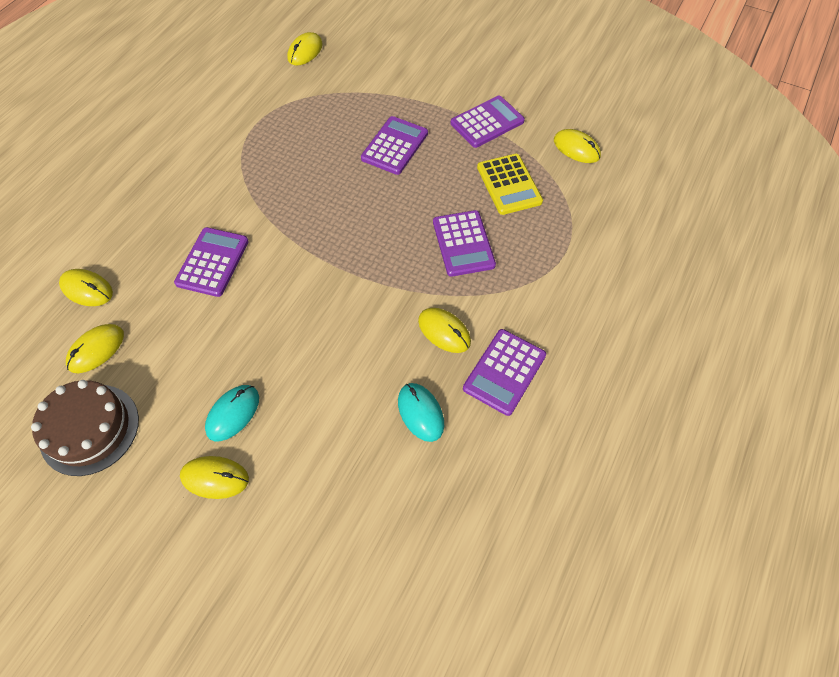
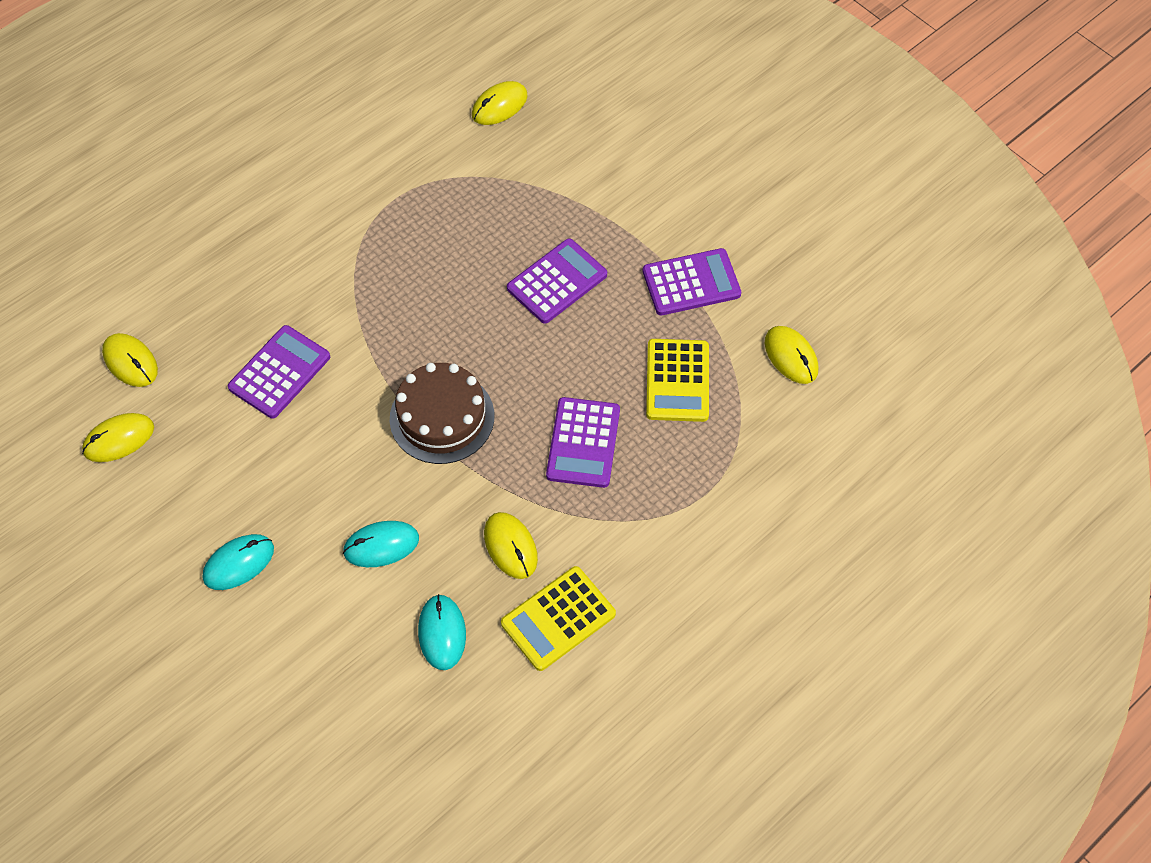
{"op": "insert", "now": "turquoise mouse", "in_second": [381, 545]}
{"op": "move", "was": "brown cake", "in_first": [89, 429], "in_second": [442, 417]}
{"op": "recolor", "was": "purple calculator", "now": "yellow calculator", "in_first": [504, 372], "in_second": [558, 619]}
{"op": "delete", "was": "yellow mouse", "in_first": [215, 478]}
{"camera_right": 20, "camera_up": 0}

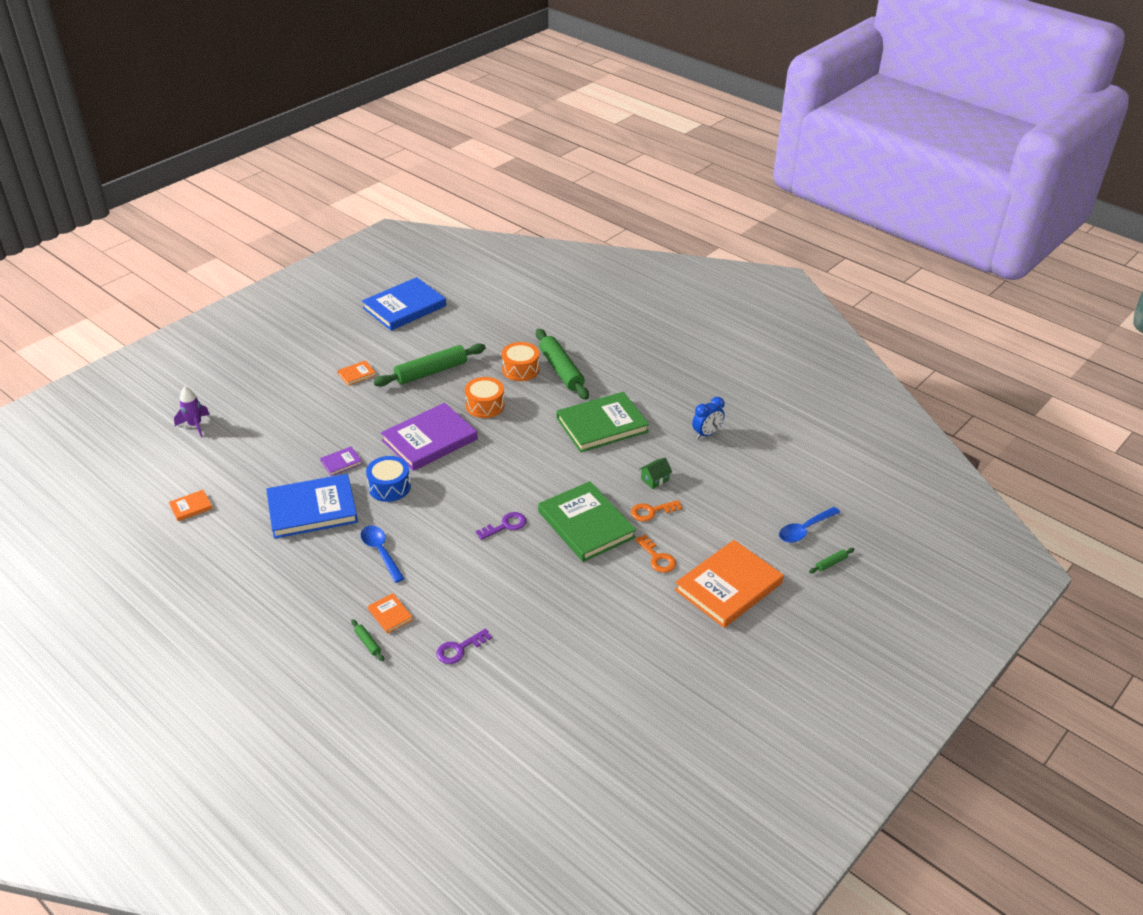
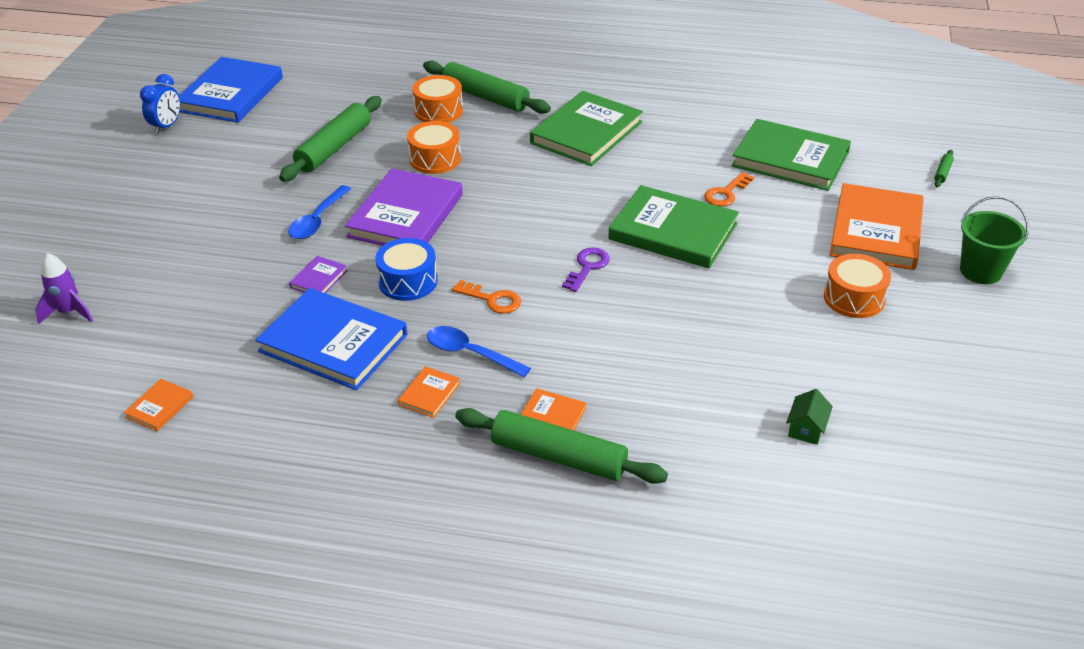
{"op": "move", "was": "blue clock", "in_first": [706, 434], "in_second": [166, 126]}
{"op": "rotate", "was": "blue book", "in_first": [312, 509], "in_second": [333, 343], "clockwise": 75}
{"op": "move", "was": "blue spoon", "in_first": [804, 530], "in_second": [318, 220]}
{"op": "move", "was": "orange book", "in_first": [356, 374], "in_second": [429, 394]}
{"op": "move", "was": "orange key", "in_first": [657, 558], "in_second": [492, 299]}
{"op": "resize", "was": "green rolling pin", "in_first": [368, 643], "in_second": [558, 457], "ratio": 2.46}
{"op": "insert", "now": "green book", "in_second": [790, 159]}
{"op": "move", "was": "green house", "in_first": [654, 479], "in_second": [806, 429]}
{"op": "insert", "now": "orange drum", "in_second": [854, 298]}
{"op": "insert", "now": "green bucket", "in_second": [980, 271]}
{"op": "delete", "was": "purple key", "in_first": [459, 649]}
{"camera_right": -30, "camera_up": 0}

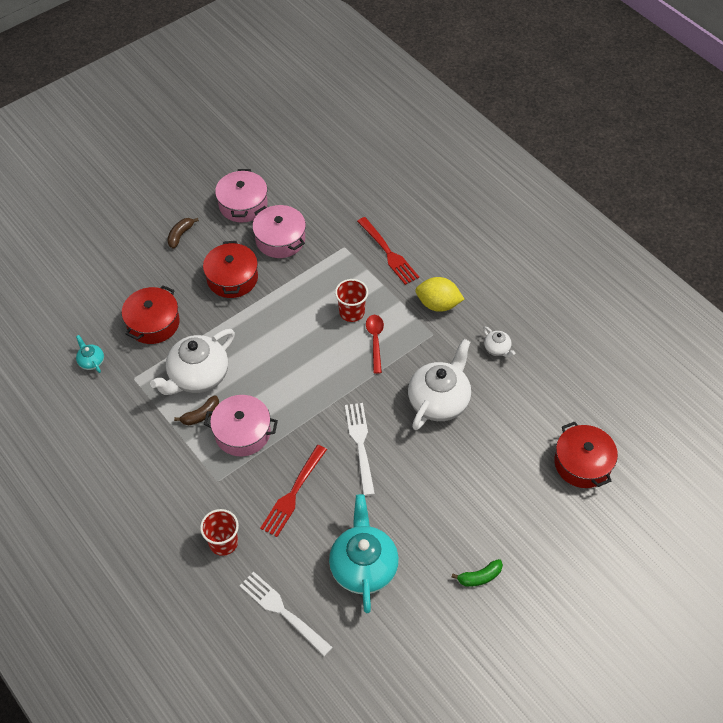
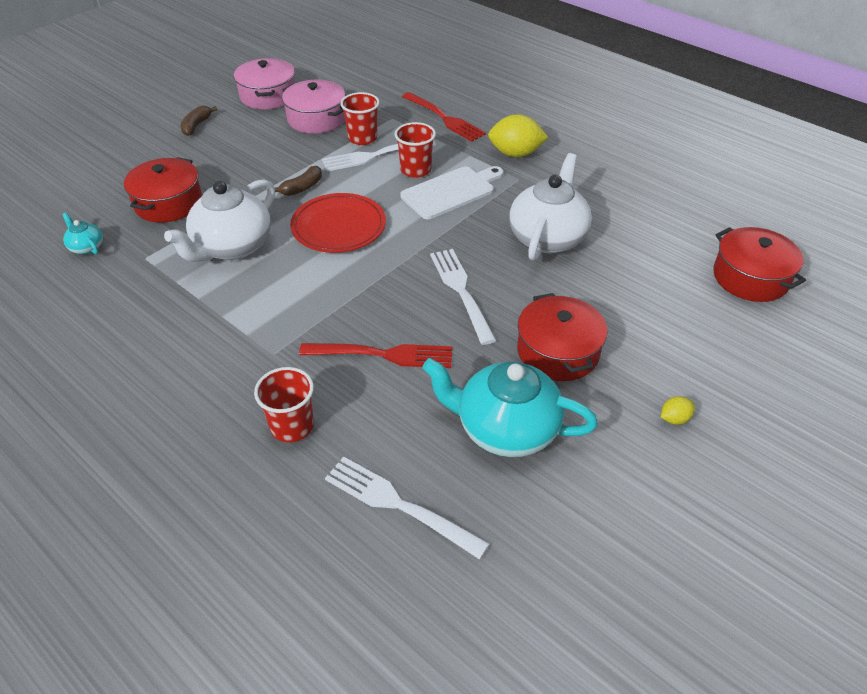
{"op": "move", "was": "brown banana", "in_first": [201, 415], "in_second": [302, 188]}
{"op": "insert", "now": "red plate", "in_second": [338, 227]}
{"op": "rotate", "was": "red fork", "in_first": [293, 493], "in_second": [383, 355], "clockwise": -105}
{"op": "insert", "now": "white fork", "in_second": [374, 155]}
{"op": "insert", "now": "red cup", "in_second": [362, 138]}
{"op": "replace", "was": "red spoon", "now": "white cutting board", "in_first": [375, 341], "in_second": [451, 191]}
{"op": "rotate", "was": "turquoise teapot", "in_first": [363, 567], "in_second": [505, 429], "clockwise": -60}
{"op": "move", "was": "red pot", "in_first": [232, 278], "in_second": [557, 352]}
{"op": "replace", "was": "green banana", "now": "yellow lemon", "in_first": [479, 577], "in_second": [674, 419]}
{"op": "delete", "was": "pink pot", "in_first": [242, 432]}
{"op": "delete", "was": "white teapot", "in_first": [497, 348]}
{"camera_right": -10, "camera_up": -10}

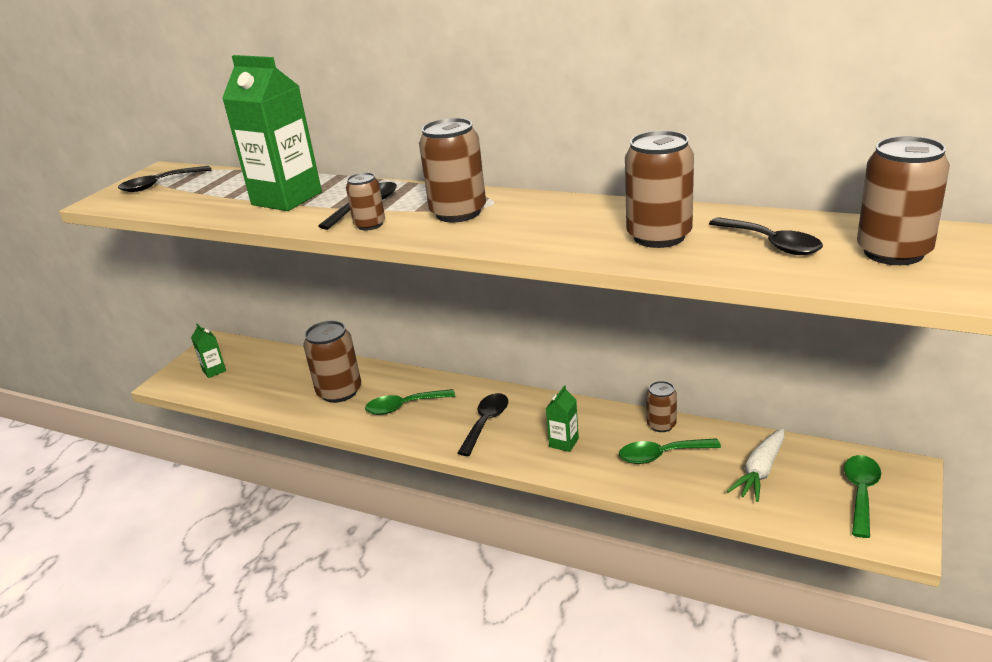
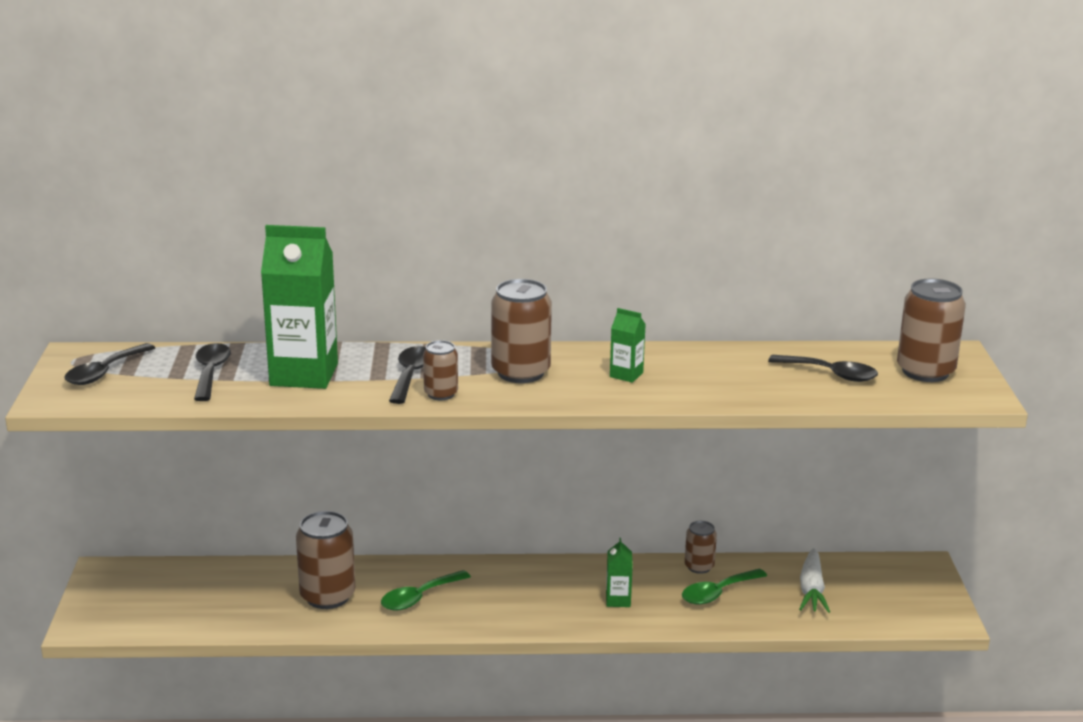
{"op": "move", "was": "black spoon", "in_first": [486, 423], "in_second": [211, 372]}
{"op": "move", "was": "green carton", "in_first": [214, 370], "in_second": [626, 375]}
{"op": "delete", "was": "brown can", "in_first": [659, 236]}
{"op": "delete", "was": "green spoon", "in_first": [861, 493]}
{"camera_right": -30, "camera_up": -5}

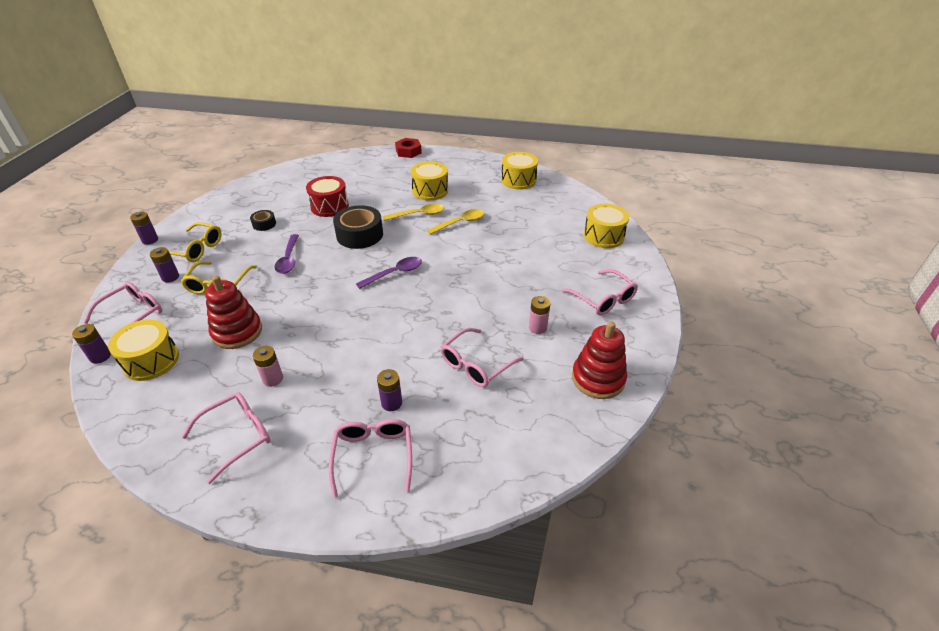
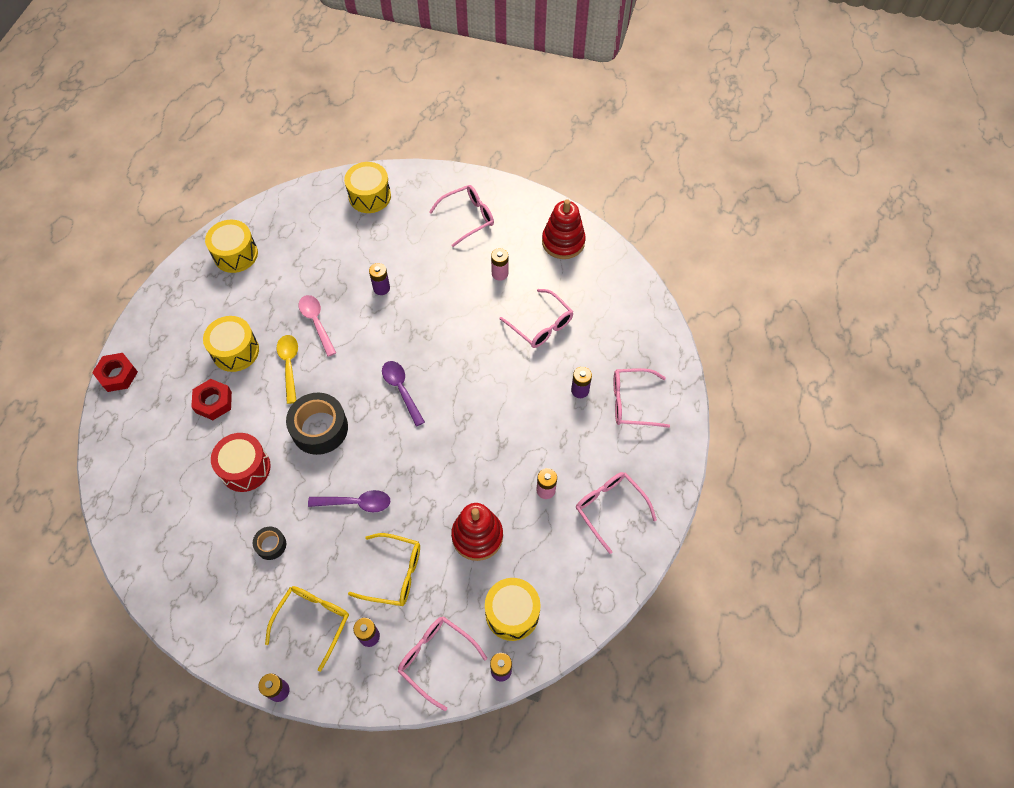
{"op": "insert", "now": "red nut", "in_second": [213, 402]}
{"op": "recolor", "was": "yellow spoon", "now": "pink spoon", "in_first": [460, 223], "in_second": [316, 323]}
{"op": "insert", "now": "purple battery", "in_second": [381, 288]}
{"camera_right": -85, "camera_up": 20}

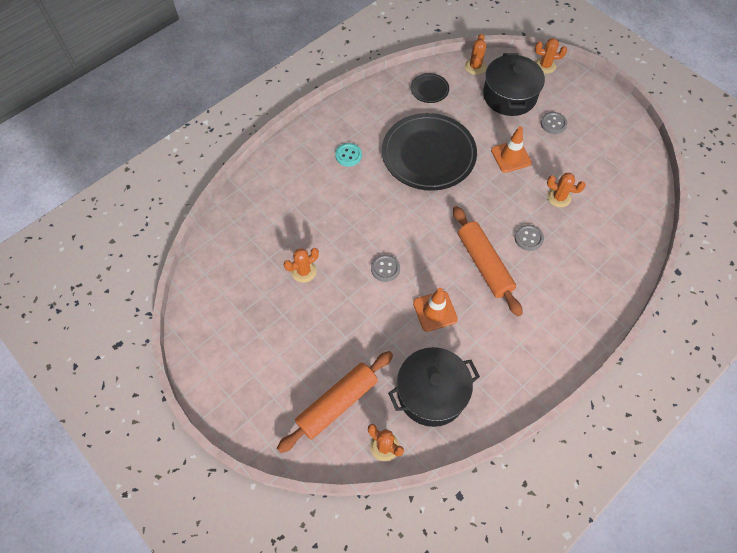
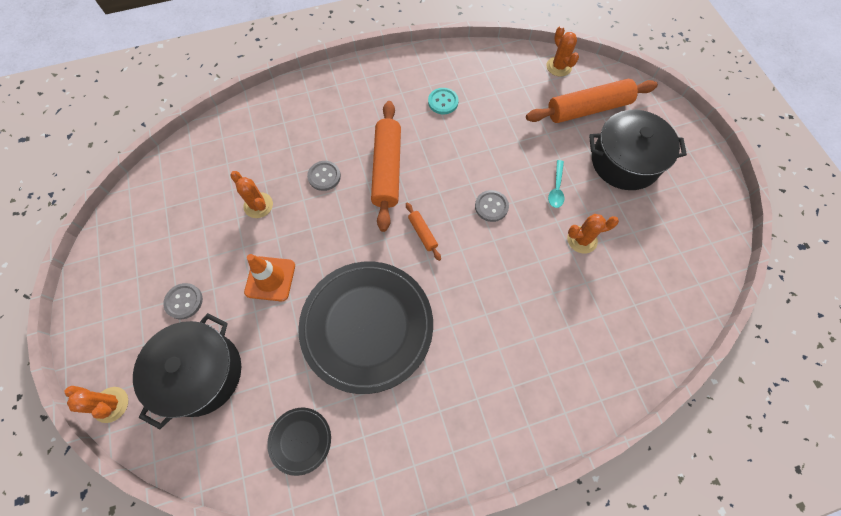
{"op": "insert", "now": "orange rolling pin", "in_second": [422, 233]}
{"op": "move", "was": "turquoise button", "in_first": [348, 155], "in_second": [443, 102]}
{"op": "insert", "now": "turquoise spoon", "in_second": [556, 188]}
{"op": "move", "was": "black pot", "in_first": [431, 393], "in_second": [624, 161]}
{"op": "delete", "was": "orange traffic cone", "in_first": [435, 311]}
{"op": "delete", "was": "orange cactus", "in_first": [475, 67]}
{"camera_right": -155, "camera_up": 5}

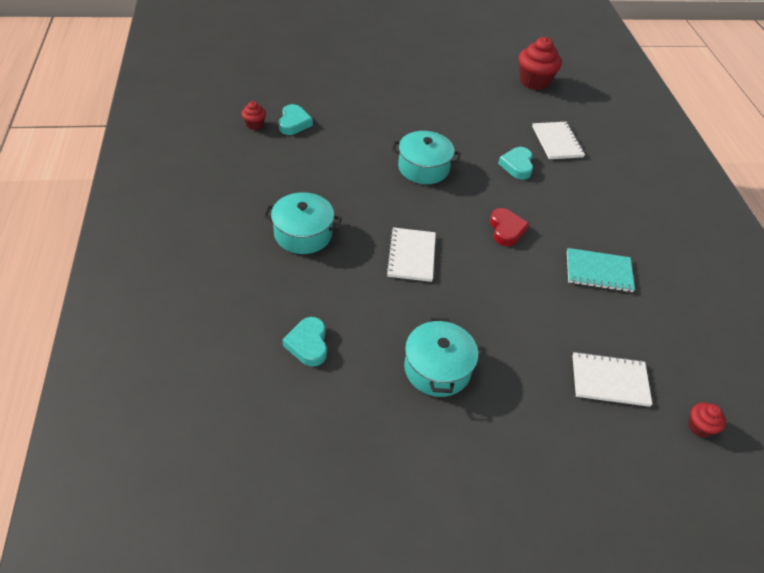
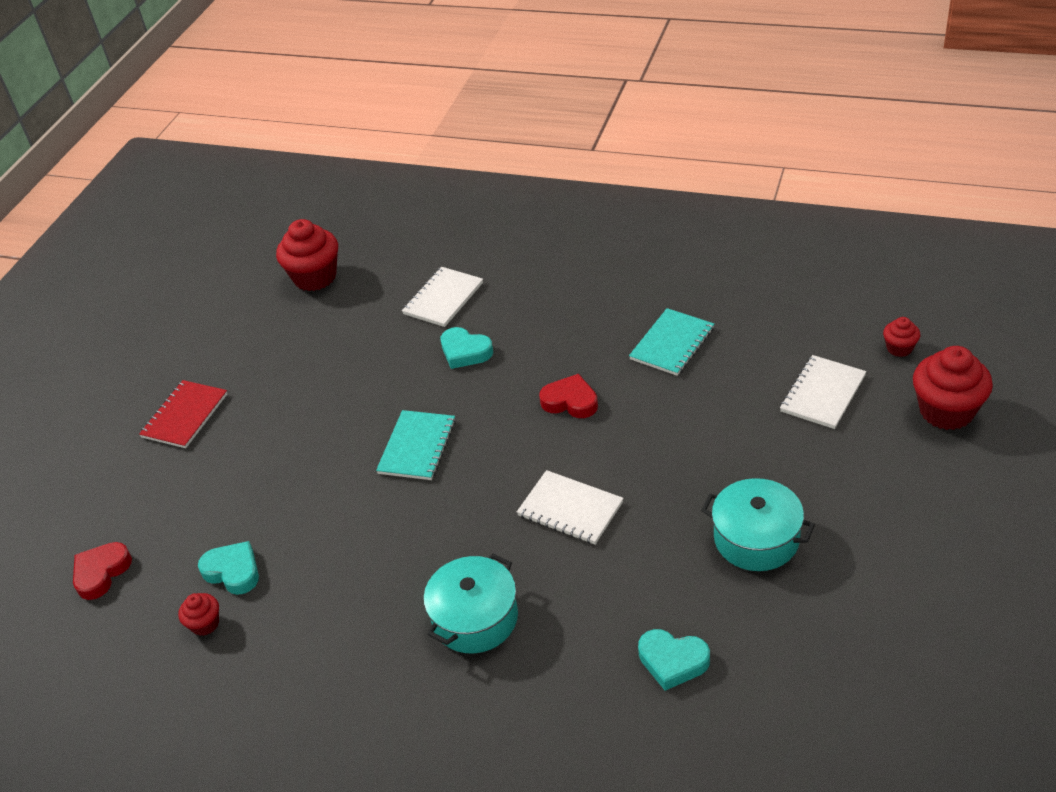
{"op": "insert", "now": "red heart", "in_second": [101, 573]}
{"op": "insert", "now": "red notebook", "in_second": [185, 416]}
{"op": "replace", "was": "turquoise pot", "now": "turquoise notebook", "in_first": [423, 168], "in_second": [417, 447]}
{"op": "rotate", "was": "white notebook", "in_first": [557, 142], "in_second": [443, 298], "clockwise": -75}
{"op": "insert", "now": "red cupcake", "in_second": [946, 411]}
{"camera_right": -55, "camera_up": -5}

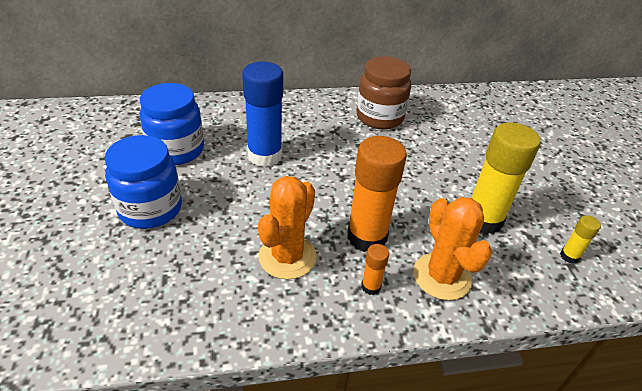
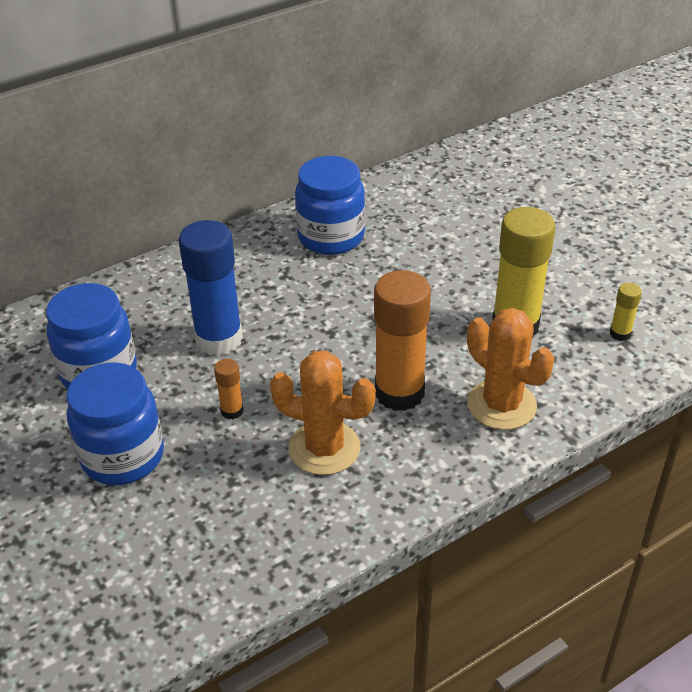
{"op": "move", "was": "orange glue stick", "in_first": [371, 287], "in_second": [232, 411]}
{"op": "rotate", "was": "orange cactus", "in_first": [287, 257], "in_second": [324, 448], "clockwise": -75}
{"op": "recolor", "was": "brown jar", "now": "blue jar", "in_first": [379, 117], "in_second": [331, 237]}
{"camera_right": -20, "camera_up": 0}

